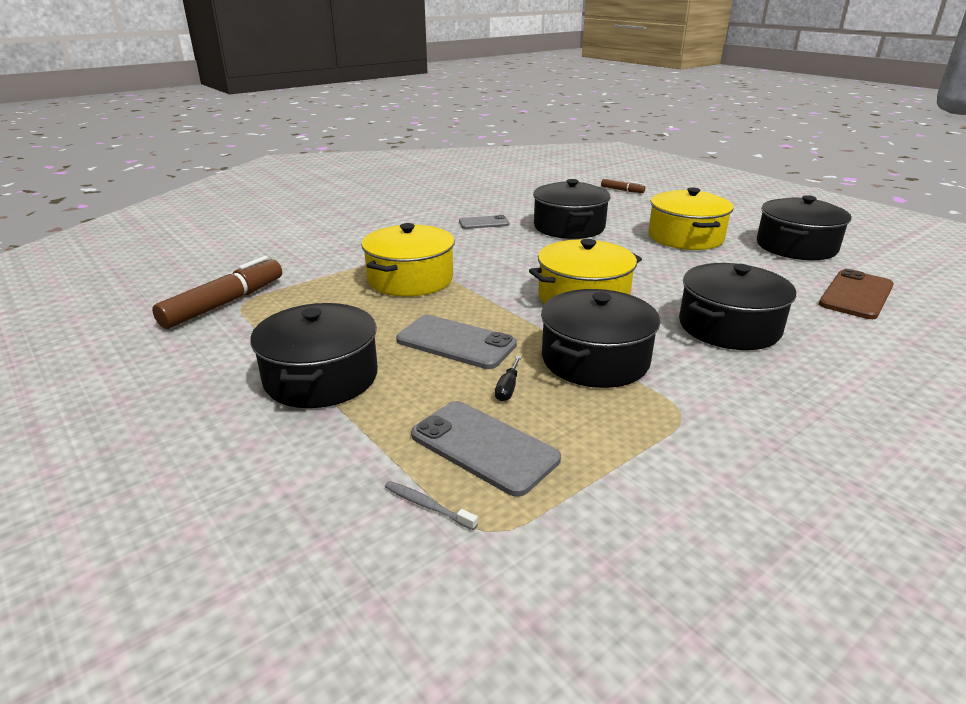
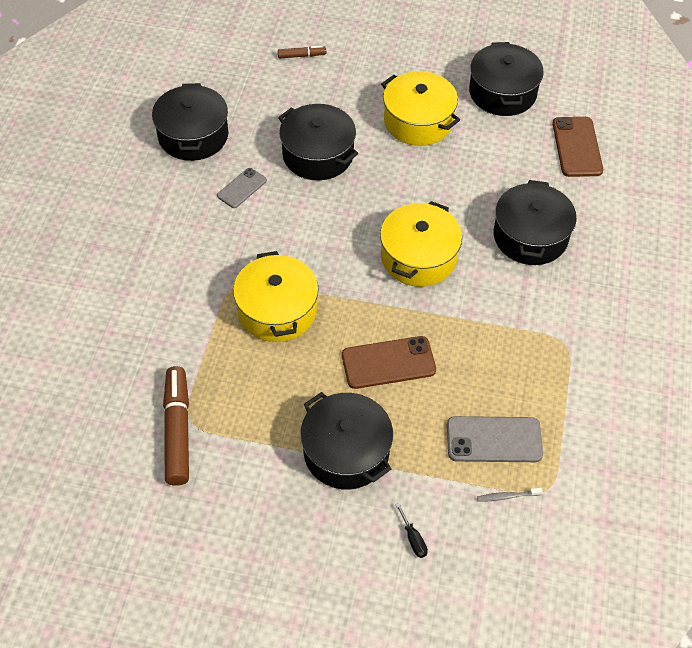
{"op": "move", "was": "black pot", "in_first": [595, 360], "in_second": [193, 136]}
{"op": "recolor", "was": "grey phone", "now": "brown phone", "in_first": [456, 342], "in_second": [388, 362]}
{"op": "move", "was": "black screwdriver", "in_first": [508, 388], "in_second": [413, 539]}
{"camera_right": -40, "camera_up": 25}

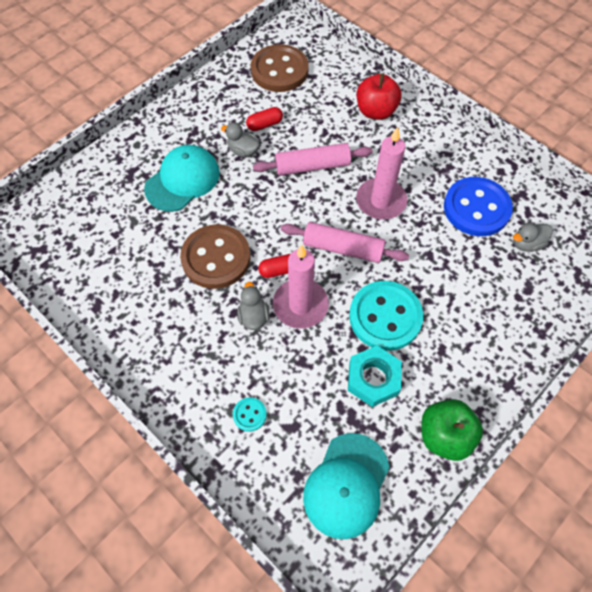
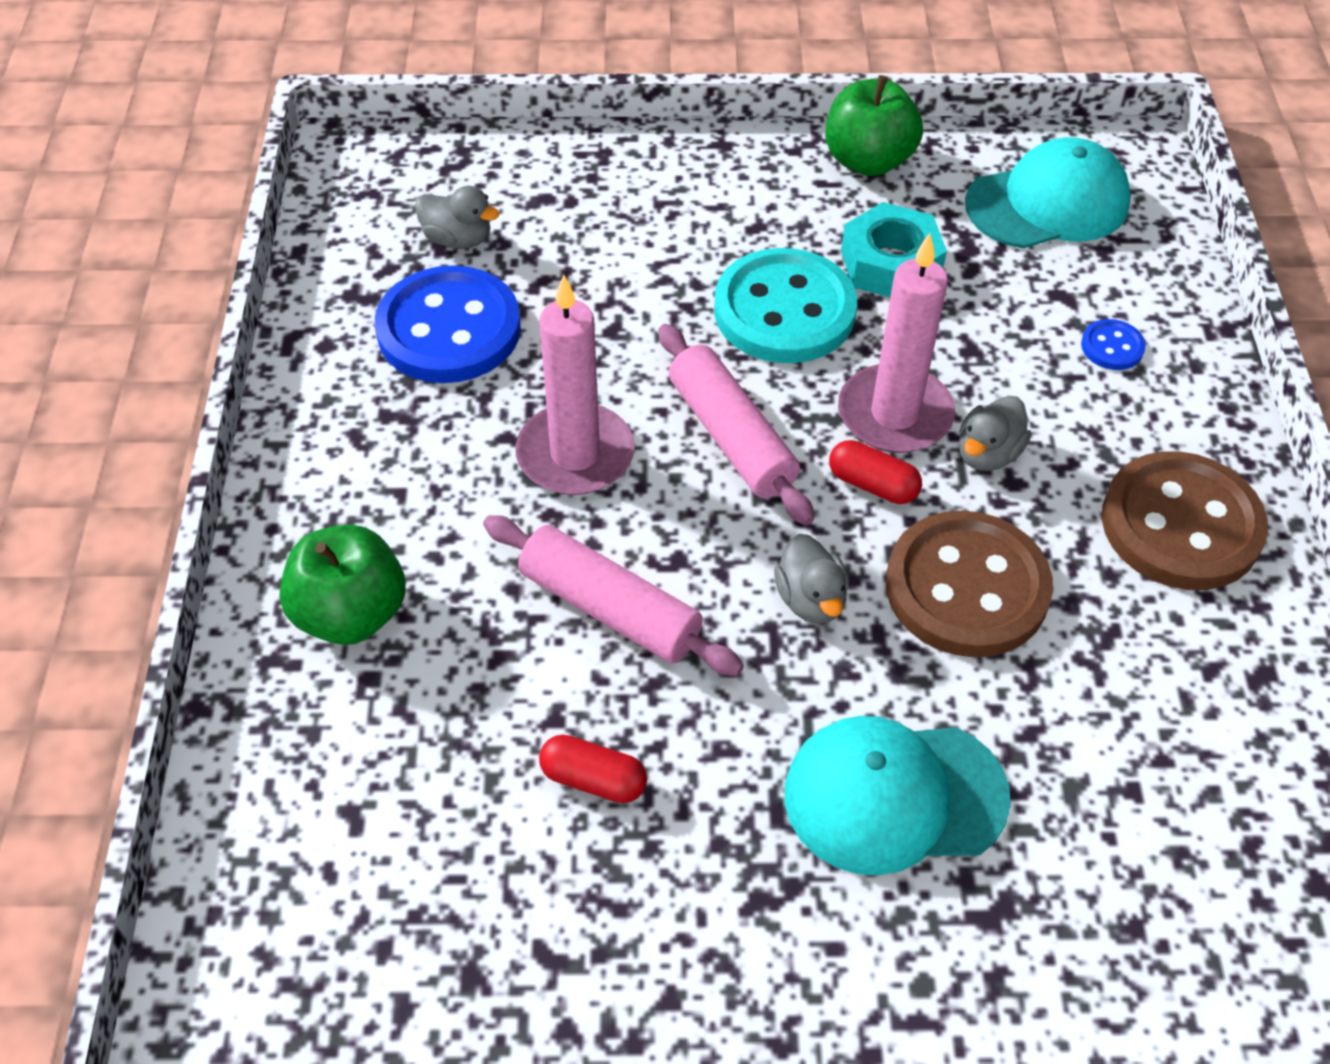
{"op": "recolor", "was": "red apple", "now": "green apple", "in_first": [376, 111], "in_second": [351, 614]}
{"op": "move", "was": "grey duck", "in_first": [243, 151], "in_second": [811, 600]}
{"op": "recolor", "was": "turquoise button", "now": "blue button", "in_first": [249, 414], "in_second": [1112, 347]}
{"op": "move", "was": "brown button", "in_first": [279, 70], "in_second": [1181, 525]}
{"camera_right": -135, "camera_up": -10}

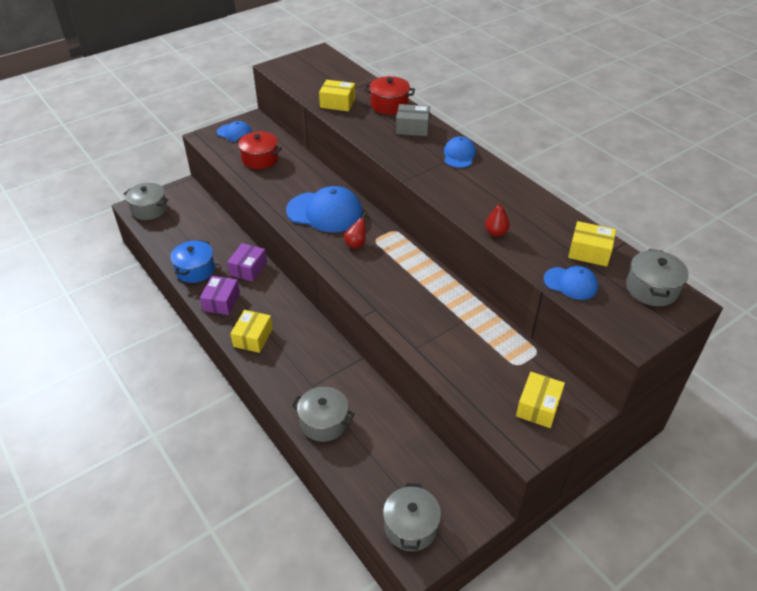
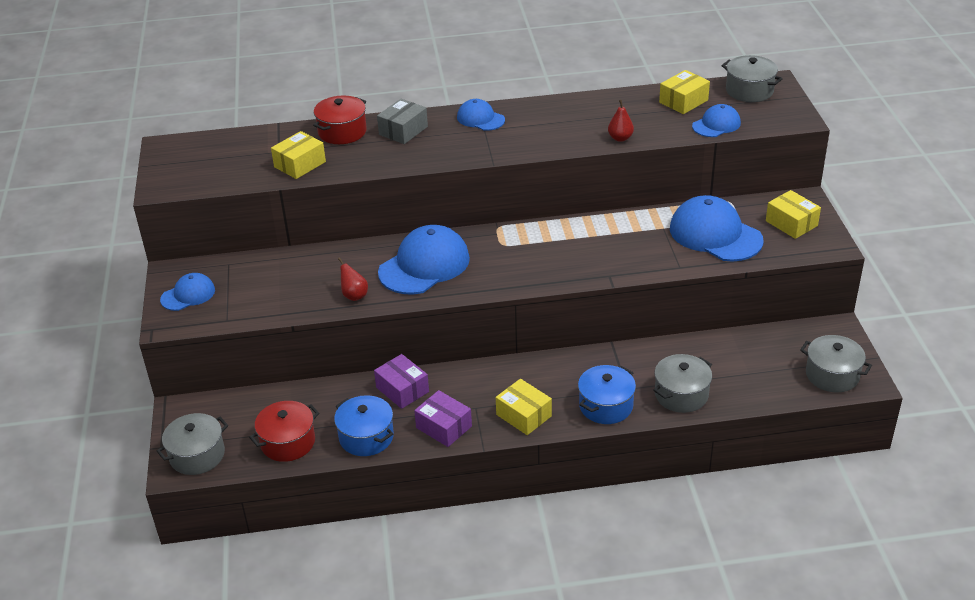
{"op": "move", "was": "red pot", "in_first": [260, 159], "in_second": [288, 442]}
{"op": "move", "was": "red pear", "in_first": [356, 244], "in_second": [354, 295]}
{"op": "insert", "now": "blue pot", "in_second": [606, 406]}
{"op": "insert", "now": "blue cap", "in_second": [715, 234]}
{"camera_right": -60, "camera_up": -5}

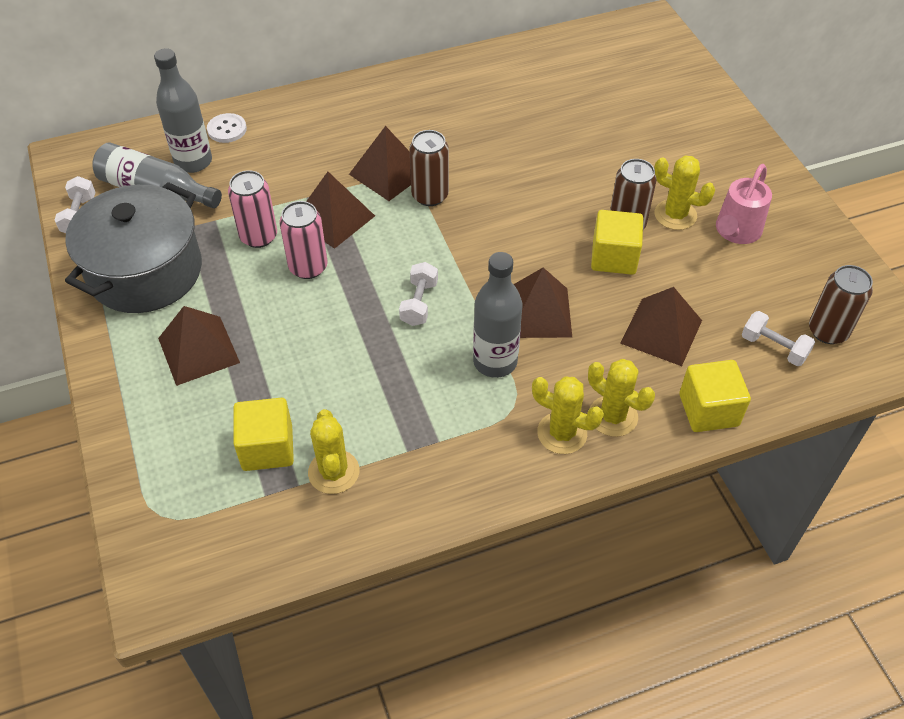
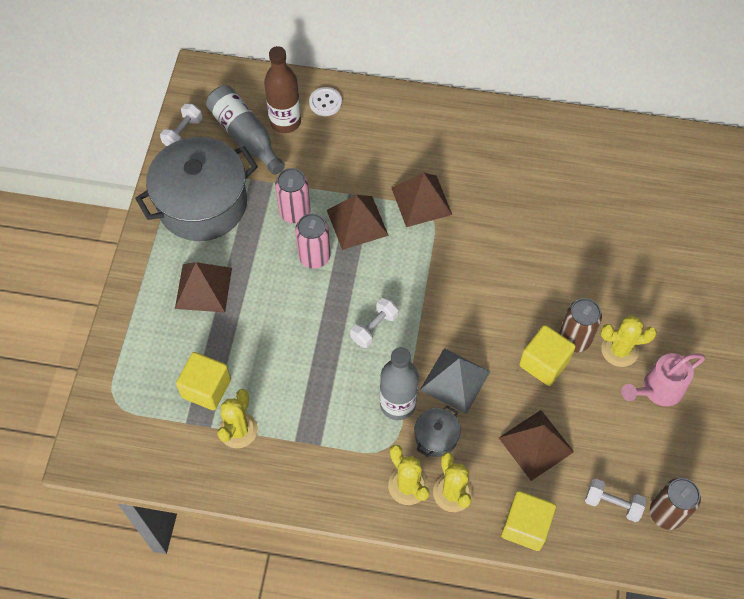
{"op": "recolor", "was": "grey bottle", "now": "brown bottle", "in_first": [193, 162], "in_second": [285, 122]}
{"op": "insert", "now": "grey pot", "in_second": [436, 437]}
{"op": "recolor", "was": "brown pyramid", "now": "grey pyramid", "in_first": [538, 312], "in_second": [455, 380]}
{"op": "rotate", "was": "white dumbbell", "in_first": [773, 347], "in_second": [612, 504], "clockwise": -45}
{"op": "rotate", "was": "yellow cactus", "in_first": [675, 215], "in_second": [619, 350], "clockwise": -60}
{"op": "delete", "was": "brown can", "in_first": [430, 195]}
{"camera_right": 30, "camera_up": 10}

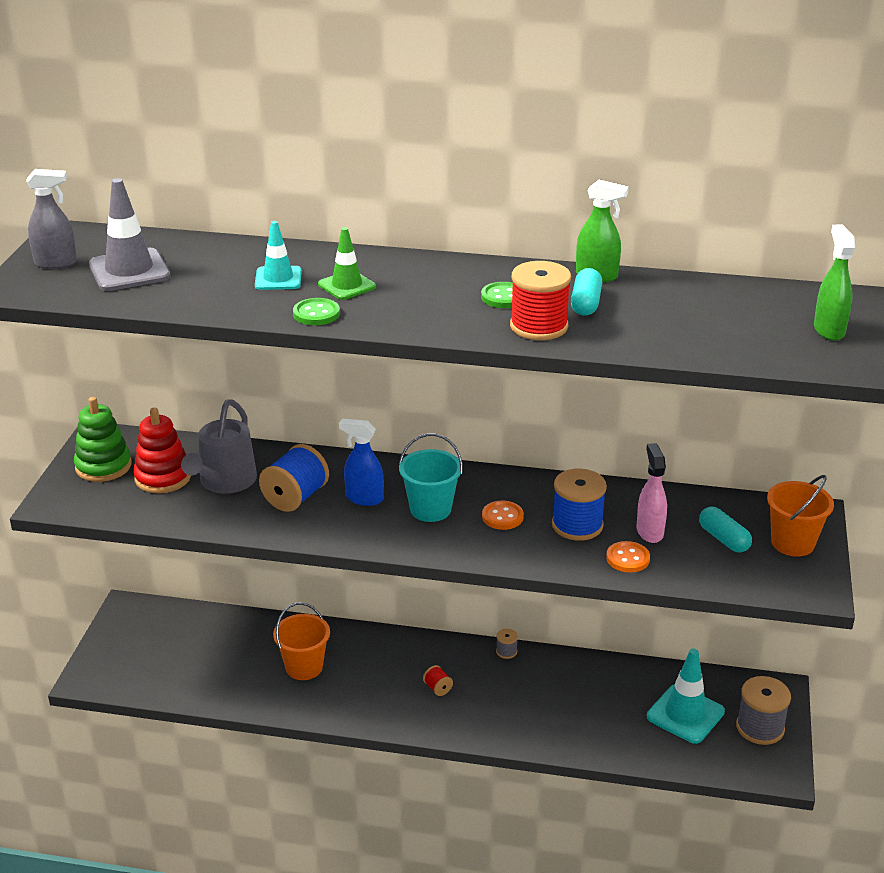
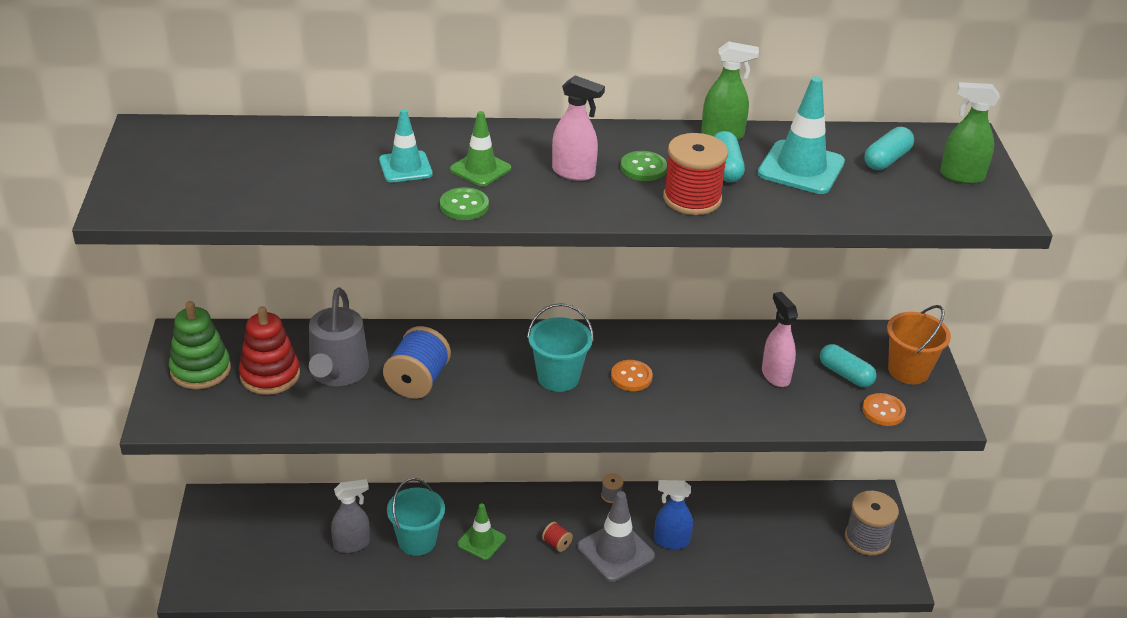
{"op": "move", "was": "grey spray bottle", "in_first": [56, 263], "in_second": [352, 544]}
{"op": "recolor", "was": "orange bucket", "now": "turquoise bucket", "in_first": [304, 667], "in_second": [417, 541]}
{"op": "insert", "now": "green traffic cone", "in_second": [481, 541]}
{"op": "insert", "now": "pink spray bottle", "in_second": [574, 173]}
{"op": "move", "was": "grey traffic cone", "in_first": [129, 271], "in_second": [615, 551]}
{"op": "move", "was": "blue spray bottle", "in_first": [364, 498], "in_second": [671, 541]}
{"op": "move", "was": "turquoise traffic cone", "in_first": [685, 714], "in_second": [801, 168]}
{"op": "move", "was": "orange button", "in_first": [628, 558], "in_second": [883, 411]}
{"op": "insert", "now": "turquoise capsule", "in_second": [886, 159]}
{"op": "rotate", "was": "green spray bottle", "in_first": [829, 330], "in_second": [961, 176], "clockwise": -60}
{"op": "delete", "was": "blue spool", "in_first": [577, 525]}
{"camera_right": -15, "camera_up": 5}

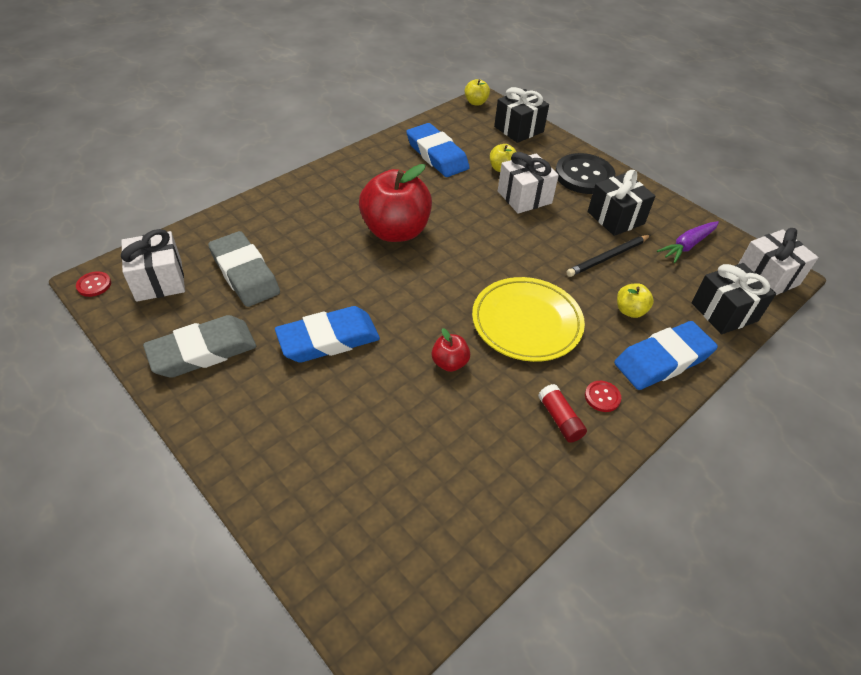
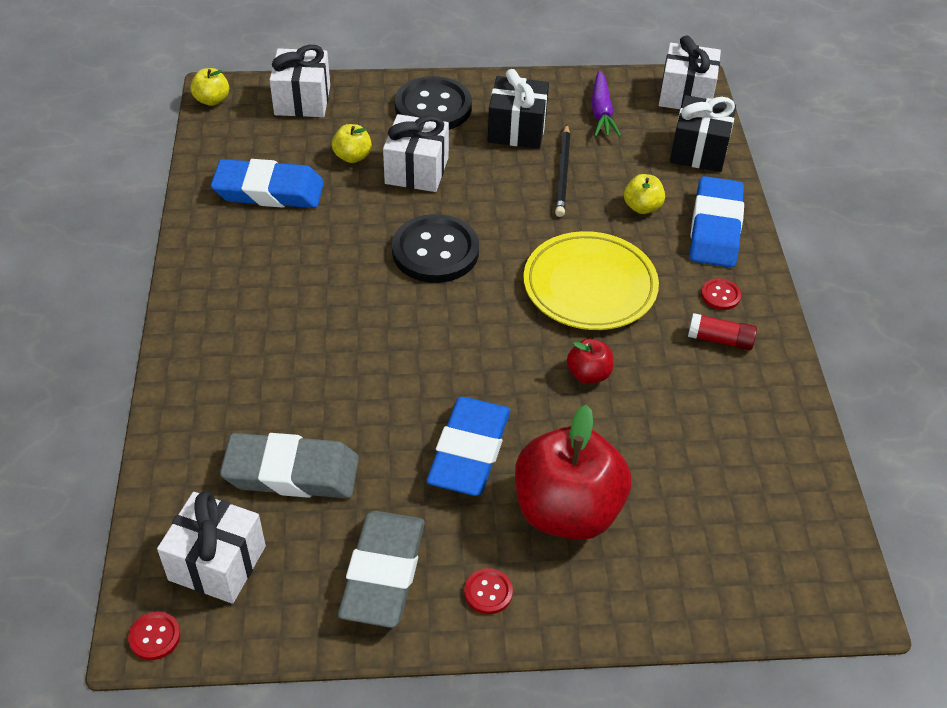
{"op": "recolor", "was": "black gift", "now": "white gift", "in_first": [518, 129], "in_second": [302, 100]}
{"op": "insert", "now": "black button", "in_second": [435, 251]}
{"op": "insert", "now": "red button", "in_second": [488, 592]}
{"op": "move", "was": "red apple", "in_first": [395, 231], "in_second": [567, 510]}
{"camera_right": -50, "camera_up": 0}

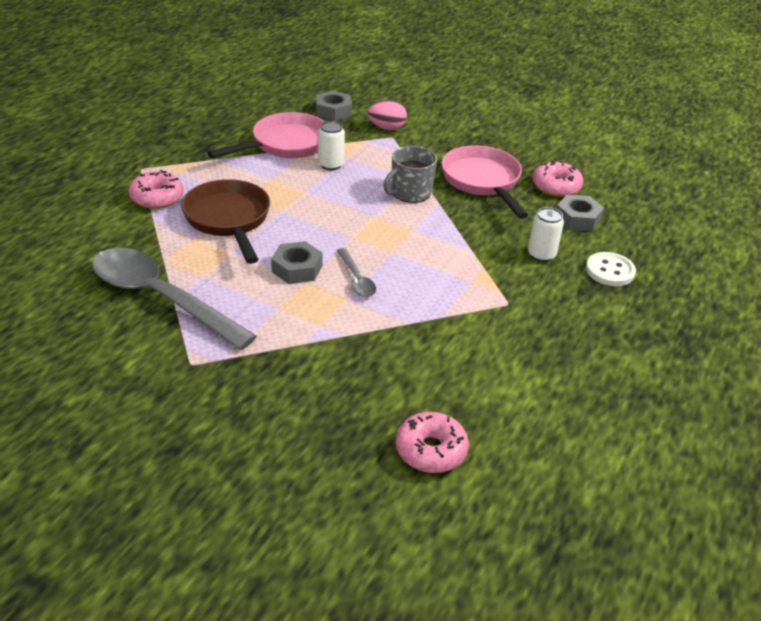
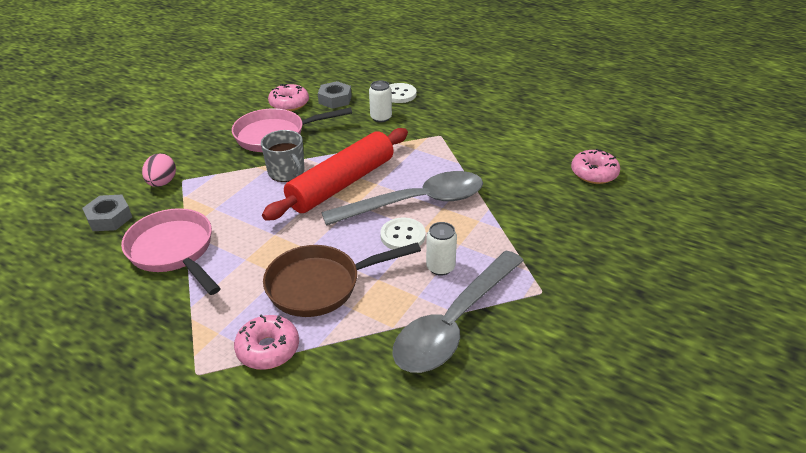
{"op": "insert", "now": "red rolling pin", "in_second": [342, 184]}
{"op": "resize", "was": "grey spoon", "in_first": [356, 279], "in_second": [416, 203], "ratio": 2.27}
{"op": "replace", "was": "grey nut", "now": "white button", "in_first": [297, 269], "in_second": [403, 236]}
{"op": "move", "was": "white can", "in_first": [331, 165], "in_second": [440, 267]}
{"camera_right": -85, "camera_up": 0}

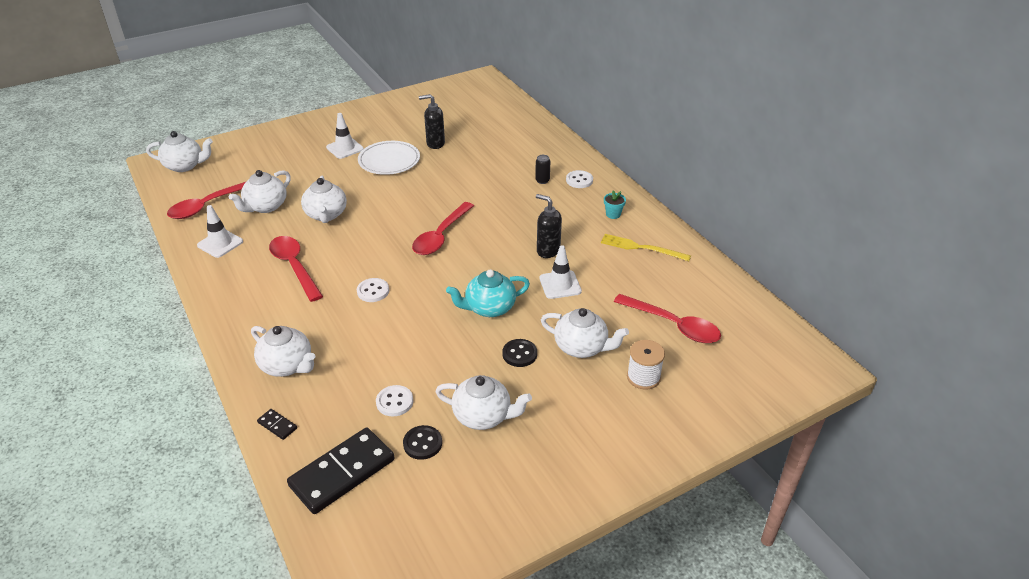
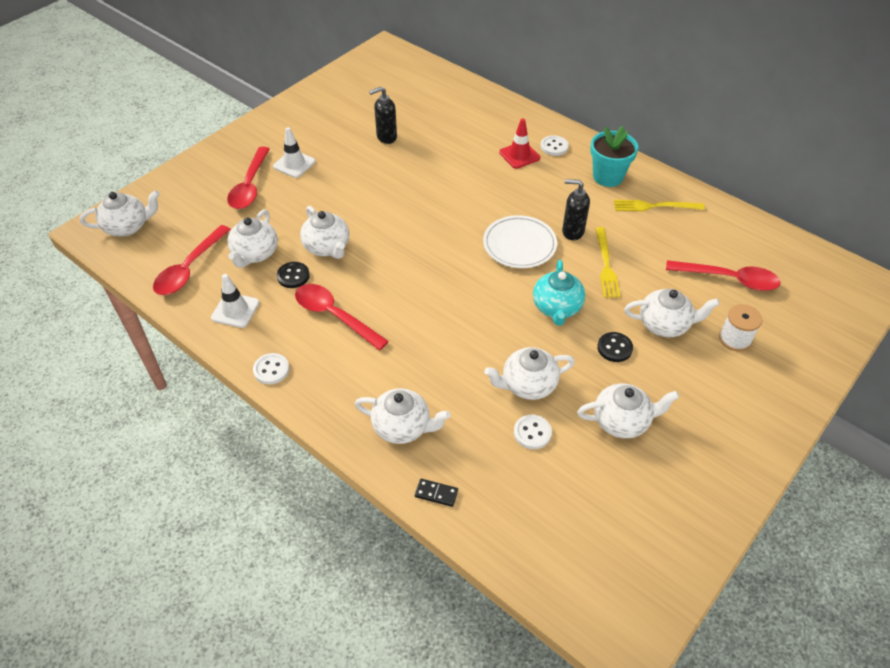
{"op": "move", "was": "red spoon", "in_first": [441, 236], "in_second": [250, 186]}
{"op": "move", "was": "white button", "in_first": [373, 291], "in_second": [271, 370]}
{"op": "move", "was": "black button", "in_first": [422, 443], "in_second": [293, 276]}
{"op": "move", "was": "white plate", "in_first": [389, 161], "in_second": [519, 245]}
{"op": "insert", "now": "white teapot", "in_second": [528, 385]}
{"op": "replace", "was": "black can", "now": "red traffic cone", "in_first": [542, 180], "in_second": [519, 155]}
{"op": "rotate", "was": "turquoise teapot", "in_first": [489, 308], "in_second": [557, 308], "clockwise": -45}
{"op": "resize", "was": "turquoise flower pot", "in_first": [613, 214], "in_second": [608, 177], "ratio": 2.06}
{"op": "replace", "was": "white traffic cone", "now": "yellow fork", "in_first": [560, 285], "in_second": [606, 265]}
{"op": "delete", "was": "black domino", "in_first": [342, 473]}
{"camera_right": -20, "camera_up": 10}

